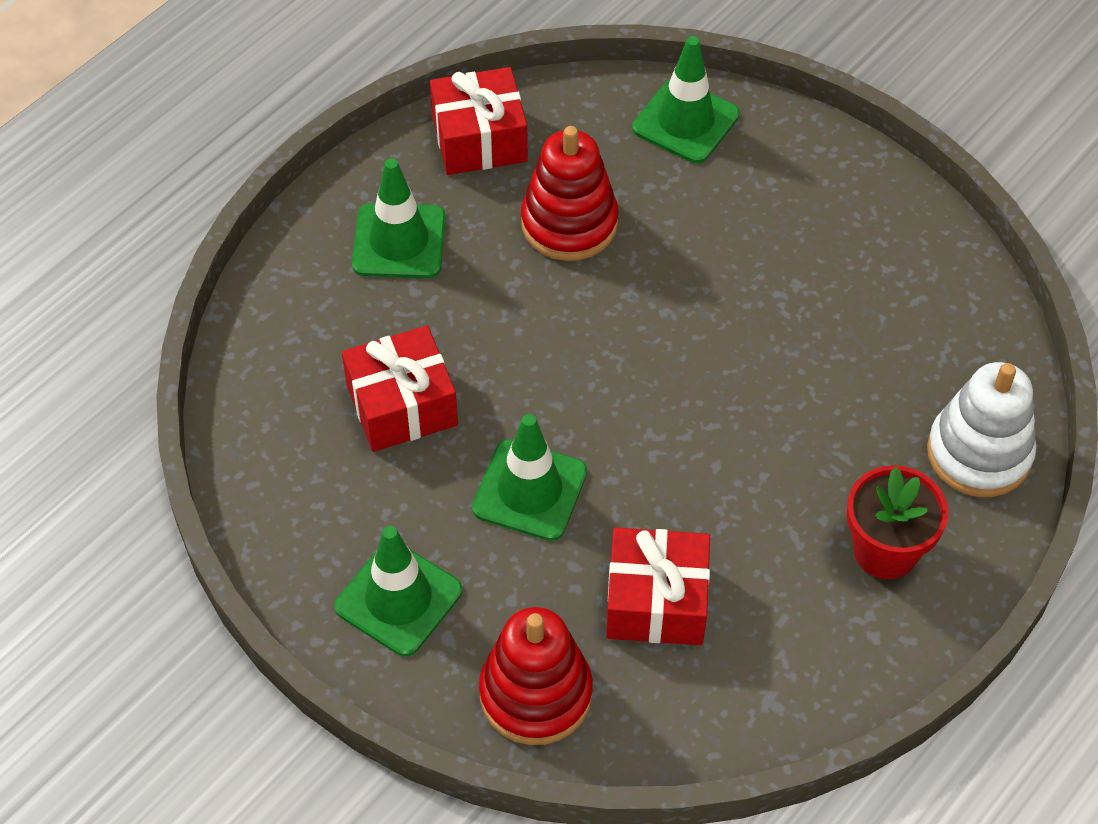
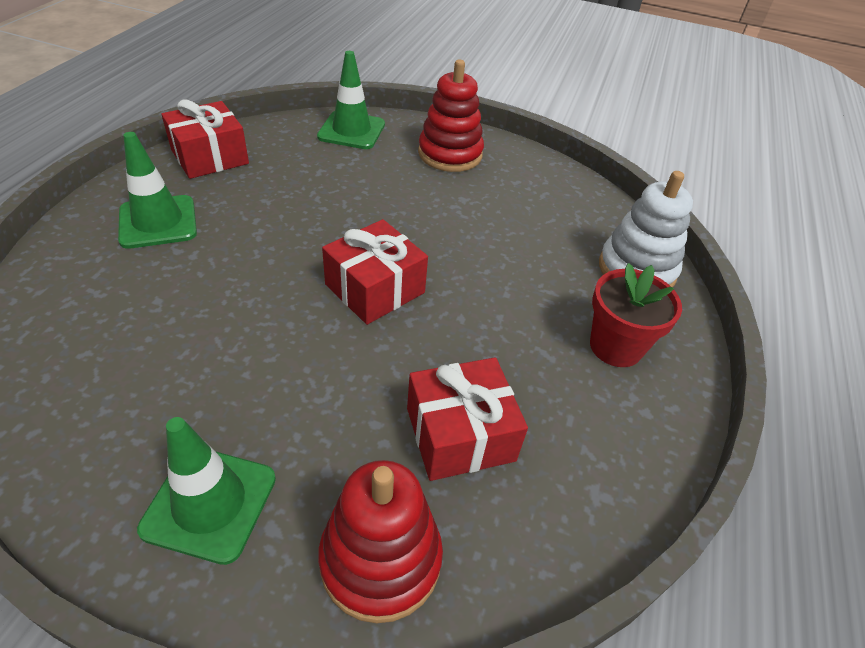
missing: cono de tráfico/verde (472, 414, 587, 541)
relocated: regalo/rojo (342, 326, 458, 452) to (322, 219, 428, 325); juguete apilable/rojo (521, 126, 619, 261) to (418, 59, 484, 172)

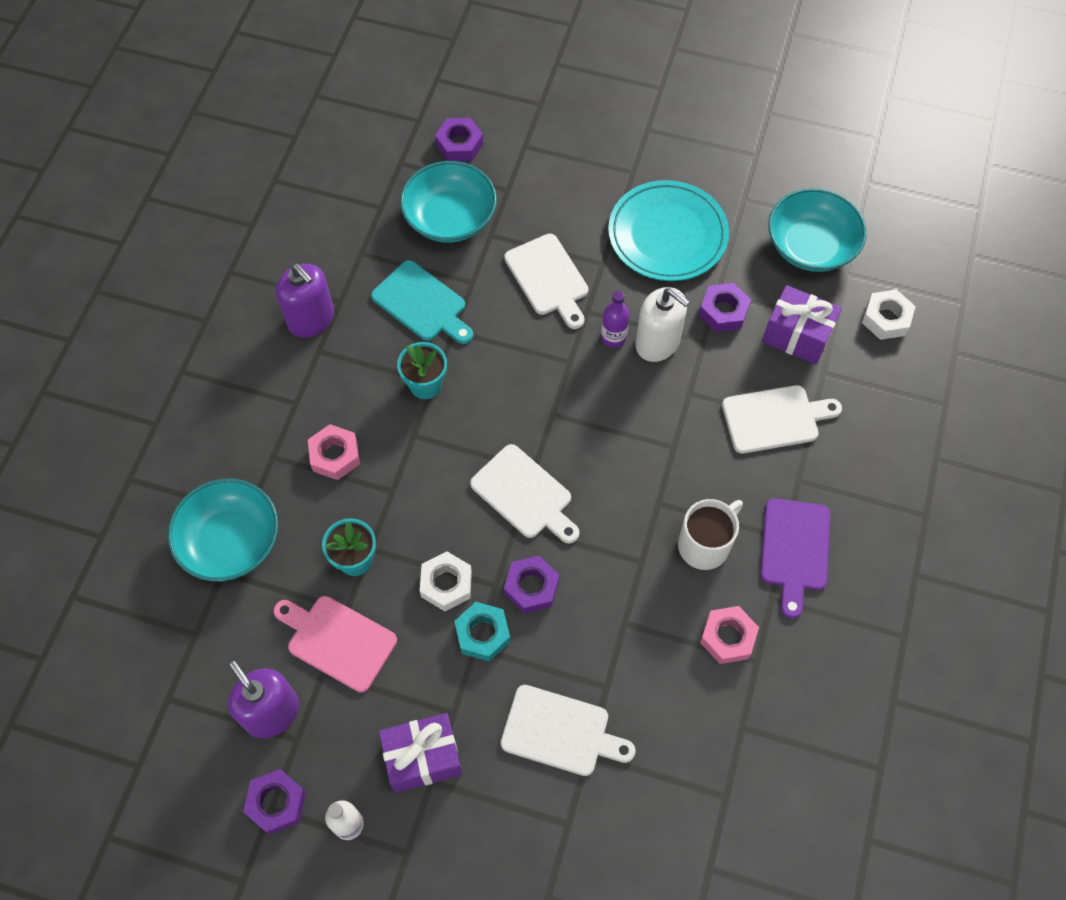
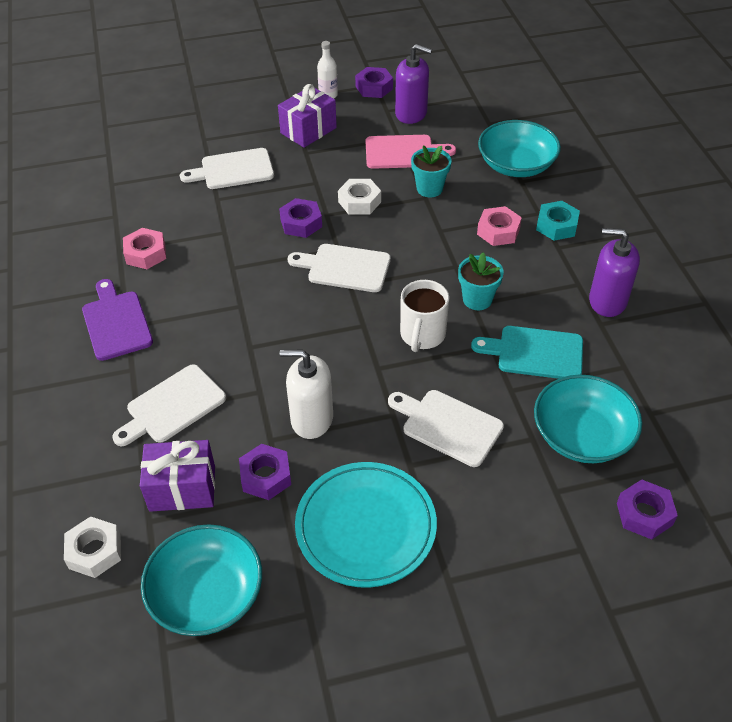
missing: botella/morado (601, 291, 630, 348)
relocated: tuerca/turquesa (454, 602, 510, 662) to (536, 201, 580, 241); taza/blanco (678, 499, 743, 570) to (400, 280, 449, 352)

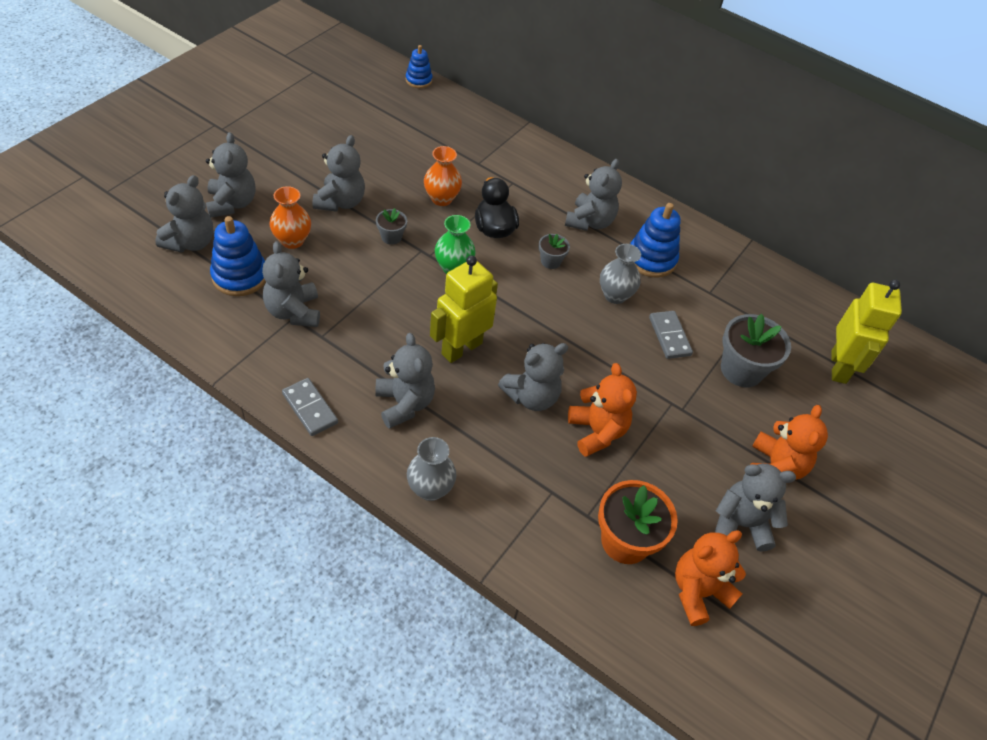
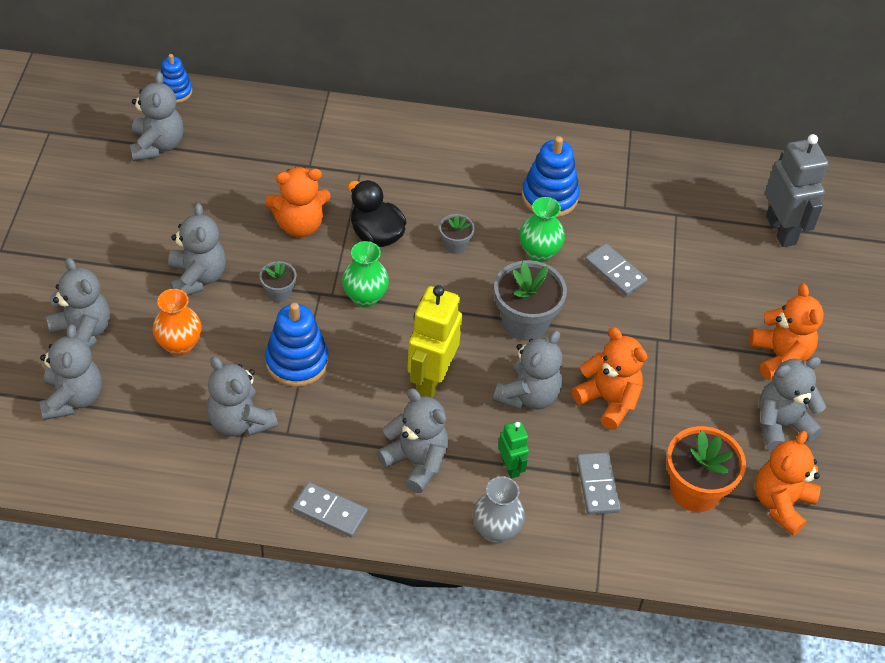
appeared: robot/verde (498, 421, 529, 479); ficha de dominó/gris (577, 452, 621, 515)
relocated: juguete apilable/azul (210, 216, 266, 296) to (265, 303, 329, 387); osito/gris (565, 159, 622, 231) to (130, 72, 184, 161); maceta/gris (721, 314, 791, 387) to (494, 260, 567, 341)
exchanged: florero/naranja (424, 146, 462, 206) to osito/naranja (265, 167, 331, 237)
colour: florero/gris (600, 244, 641, 304) to florero/verde (520, 197, 565, 262); robot/amarillo (831, 280, 902, 384) to robot/gris (765, 134, 829, 247)

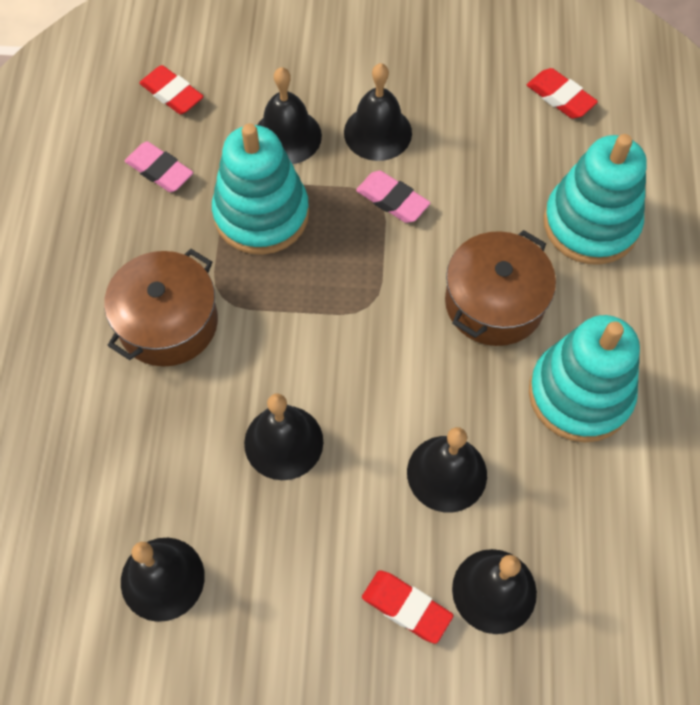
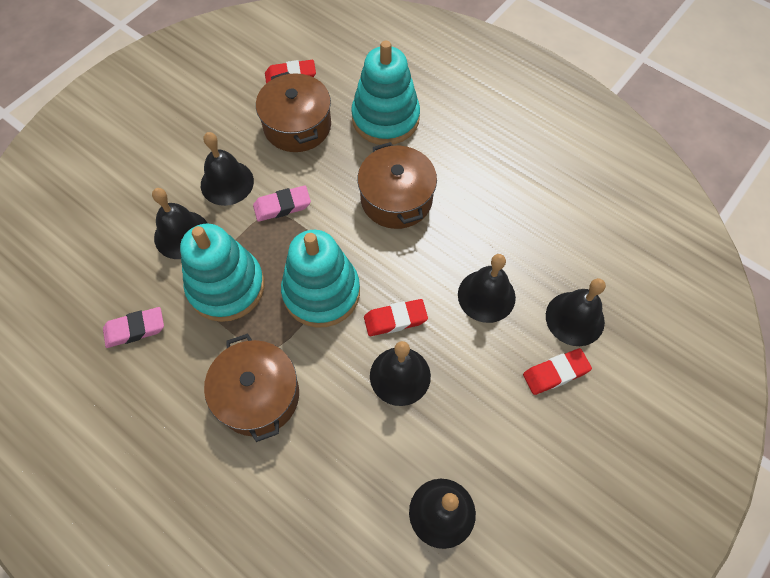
appeared: olla/marrón (256, 72, 331, 152)
relocated: goma de borrar/rojo (139, 65, 204, 114) to (364, 299, 428, 336); juguete apilable/turquesa (529, 315, 640, 442) to (281, 230, 360, 327)

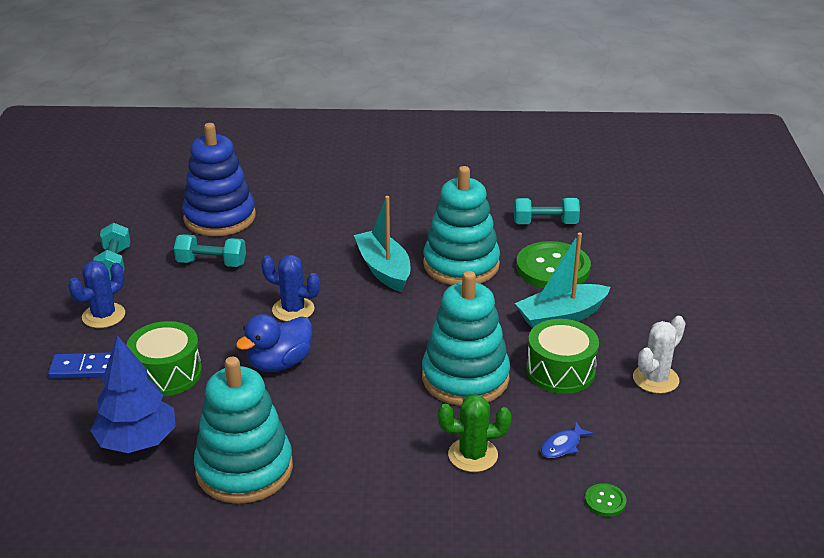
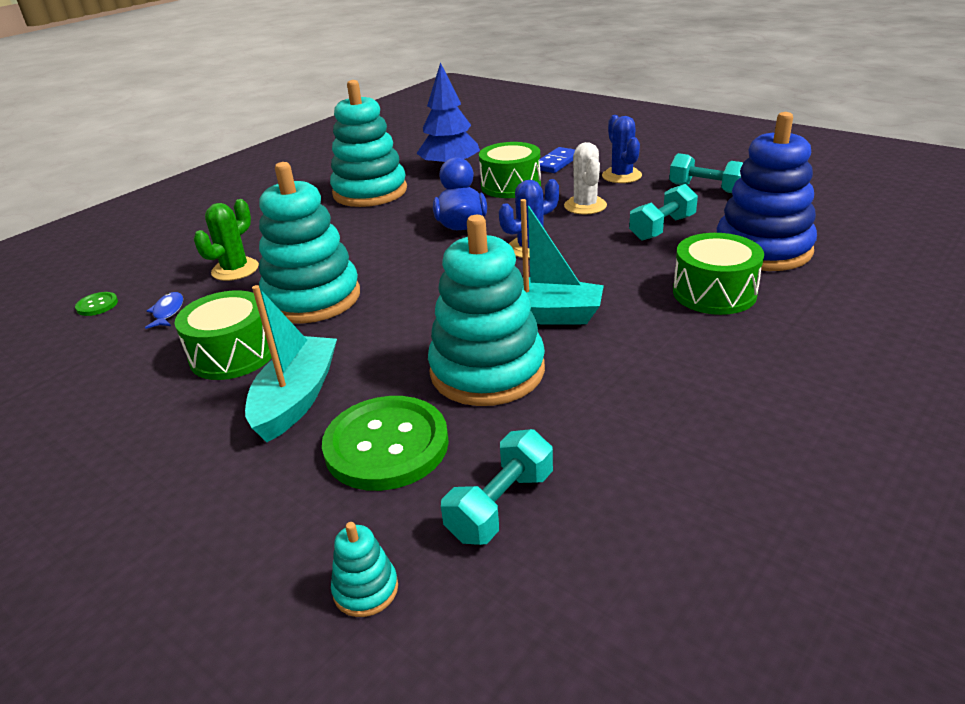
appeared: juguete apilable/turquesa (331, 522, 398, 617); tambor/verde (673, 233, 764, 315)
relocated: cactus/blanco (633, 316, 686, 394) to (564, 142, 607, 215)

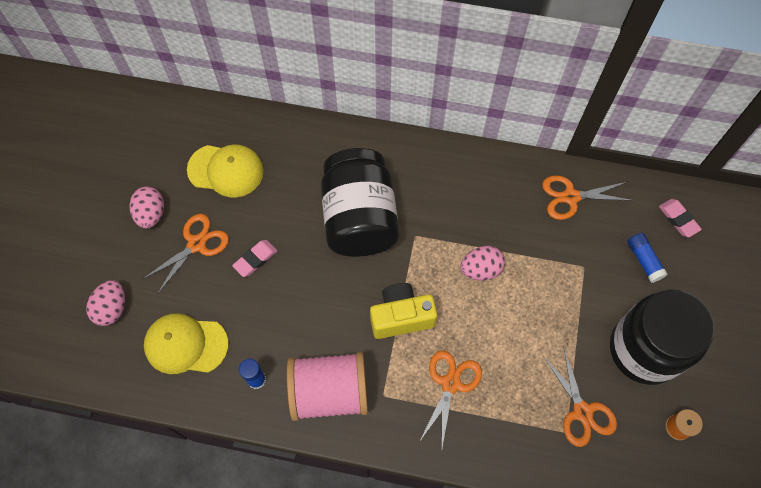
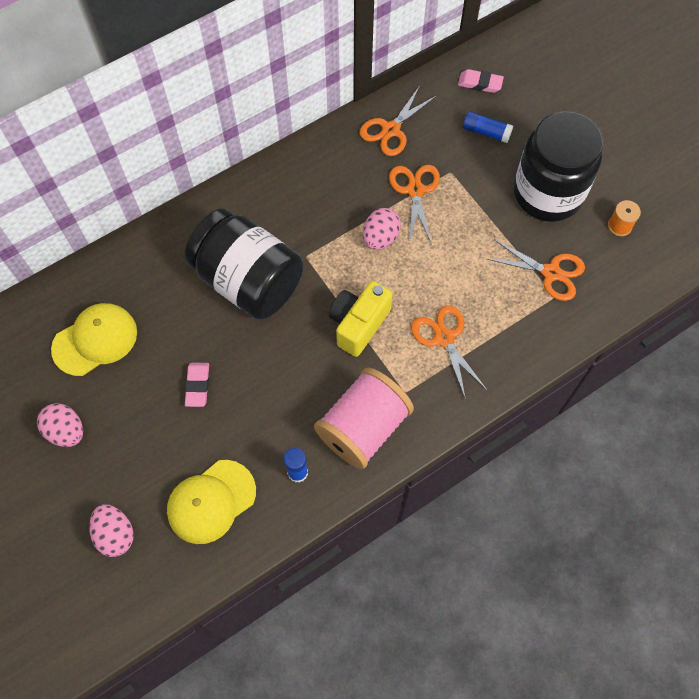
relocated: tijeras/naranja (143, 214, 229, 293) to (389, 165, 440, 244)

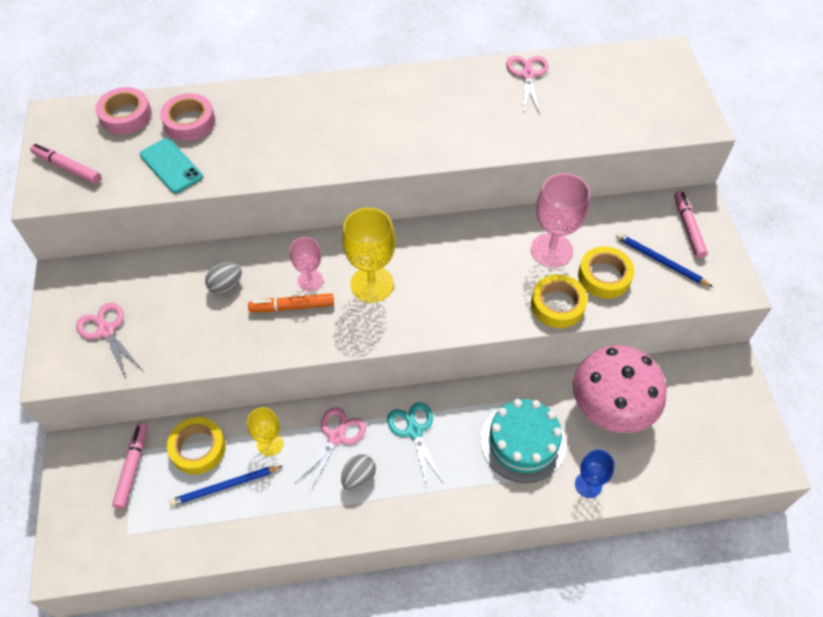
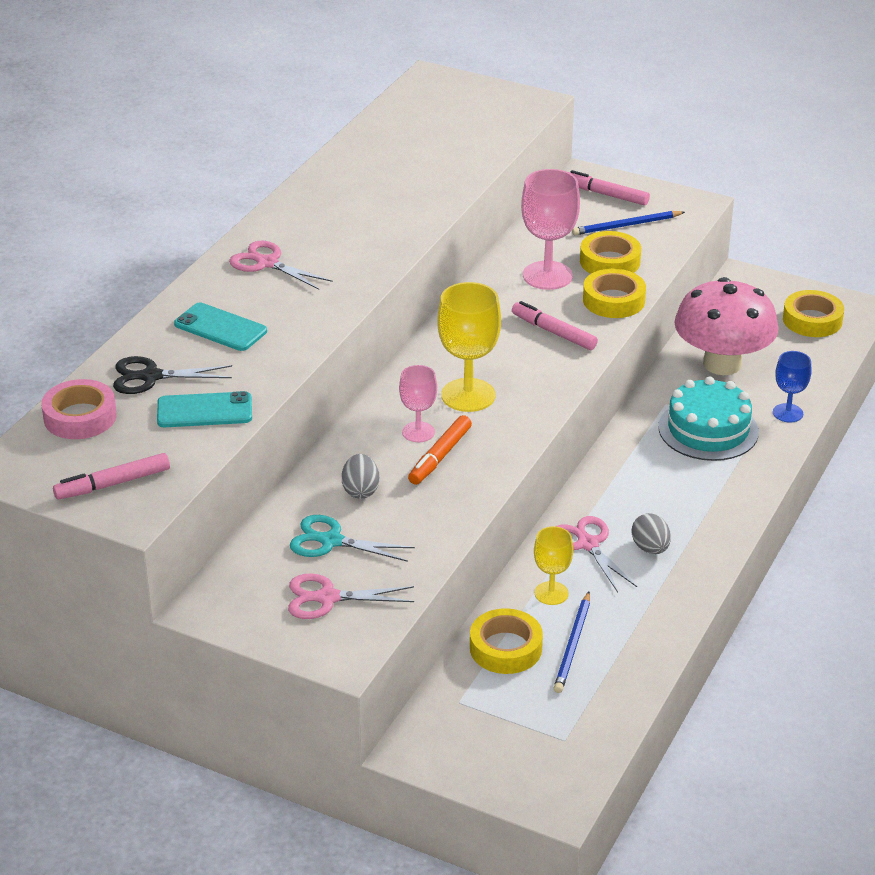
appeared: móvil/turquesa (174, 303, 267, 351); cinta adhesiva/amarillo (783, 290, 844, 337)
relocated: rotulador/rosa (112, 424, 147, 509) to (512, 301, 598, 350); tijeras/turquesa (387, 402, 444, 488) to (290, 515, 415, 562); tijeras/rosa (506, 56, 548, 115) to (229, 241, 333, 290)
exchanged: cinta adhesiva/rosa (160, 93, 215, 141) to tijeras/negro (113, 356, 232, 394)

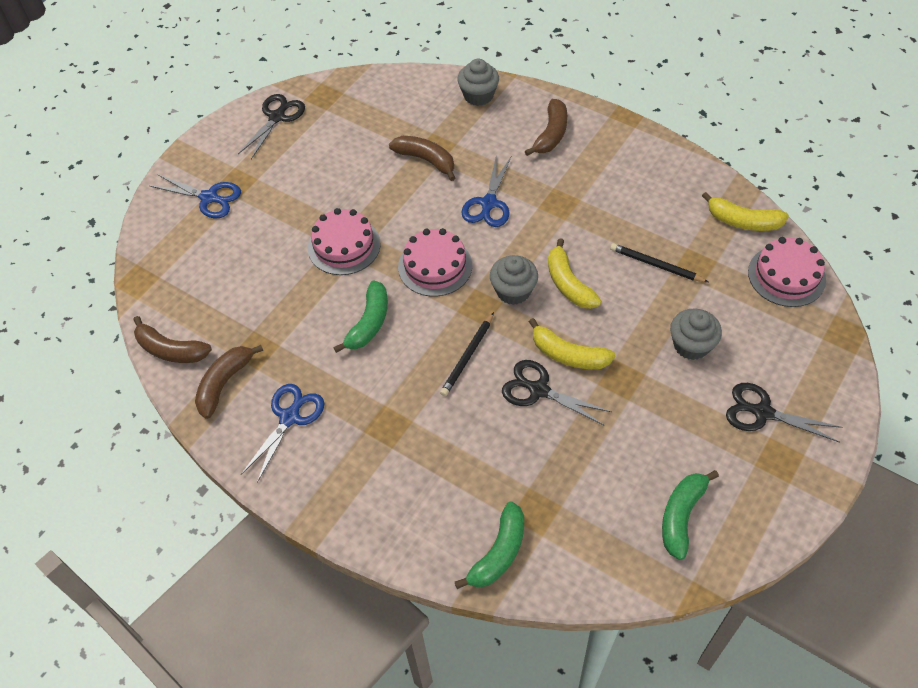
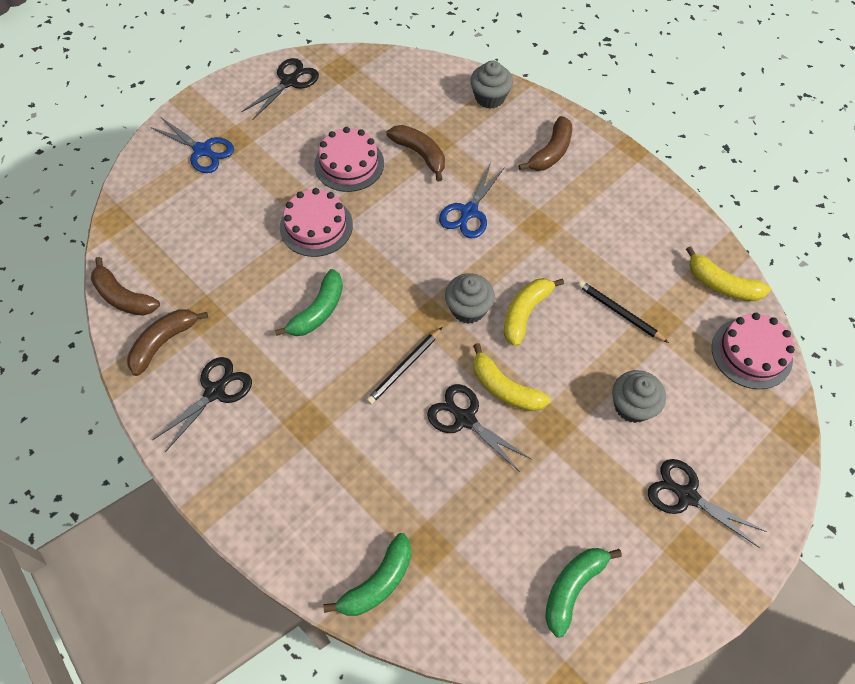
relocated: tarta/rosa (398, 228, 472, 297) to (314, 127, 384, 192)
colour: tijeras/azul (241, 384, 324, 483) to tijeras/negro (152, 357, 252, 452)
spun: plátano/amarillo (548, 238, 601, 309) = (504, 278, 564, 346) 45 degrees clockwise

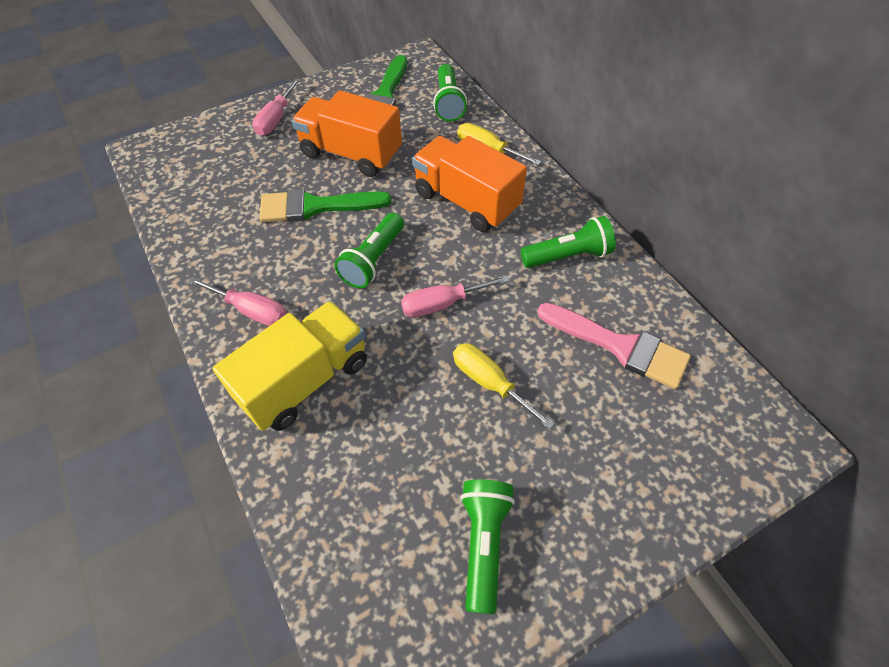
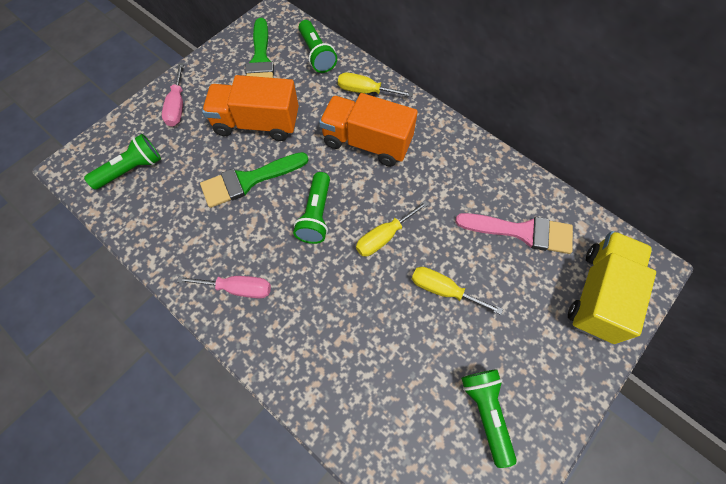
relocated: camión/amarillo (212, 301, 367, 431) to (568, 231, 656, 344); lámpara de mano/verde (520, 216, 616, 268) to (84, 134, 161, 190)
colour: destornillador/rosa (401, 275, 510, 318) to destornillador/amarillo (356, 200, 429, 256)

